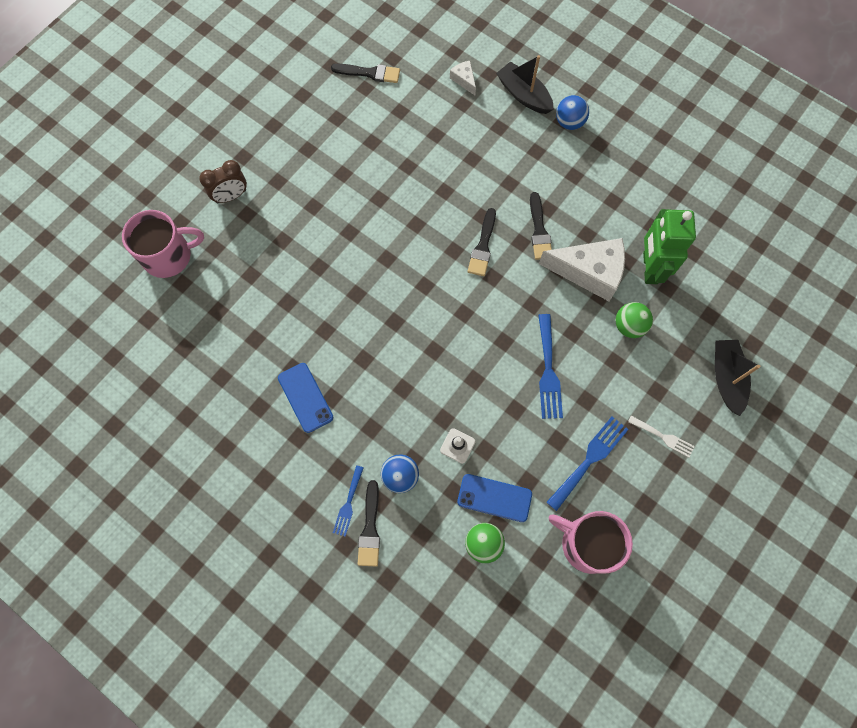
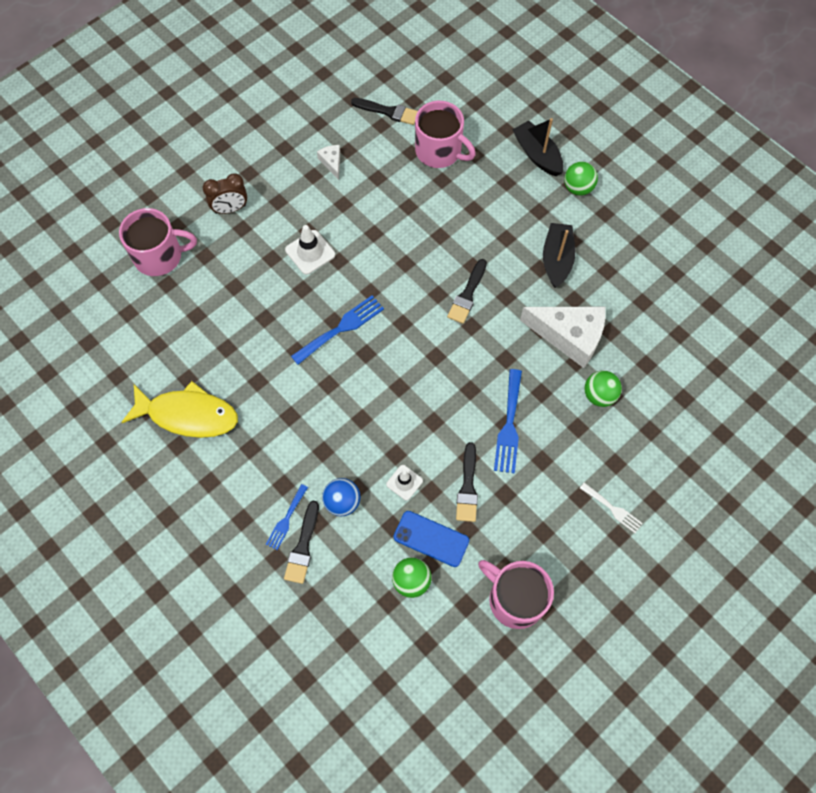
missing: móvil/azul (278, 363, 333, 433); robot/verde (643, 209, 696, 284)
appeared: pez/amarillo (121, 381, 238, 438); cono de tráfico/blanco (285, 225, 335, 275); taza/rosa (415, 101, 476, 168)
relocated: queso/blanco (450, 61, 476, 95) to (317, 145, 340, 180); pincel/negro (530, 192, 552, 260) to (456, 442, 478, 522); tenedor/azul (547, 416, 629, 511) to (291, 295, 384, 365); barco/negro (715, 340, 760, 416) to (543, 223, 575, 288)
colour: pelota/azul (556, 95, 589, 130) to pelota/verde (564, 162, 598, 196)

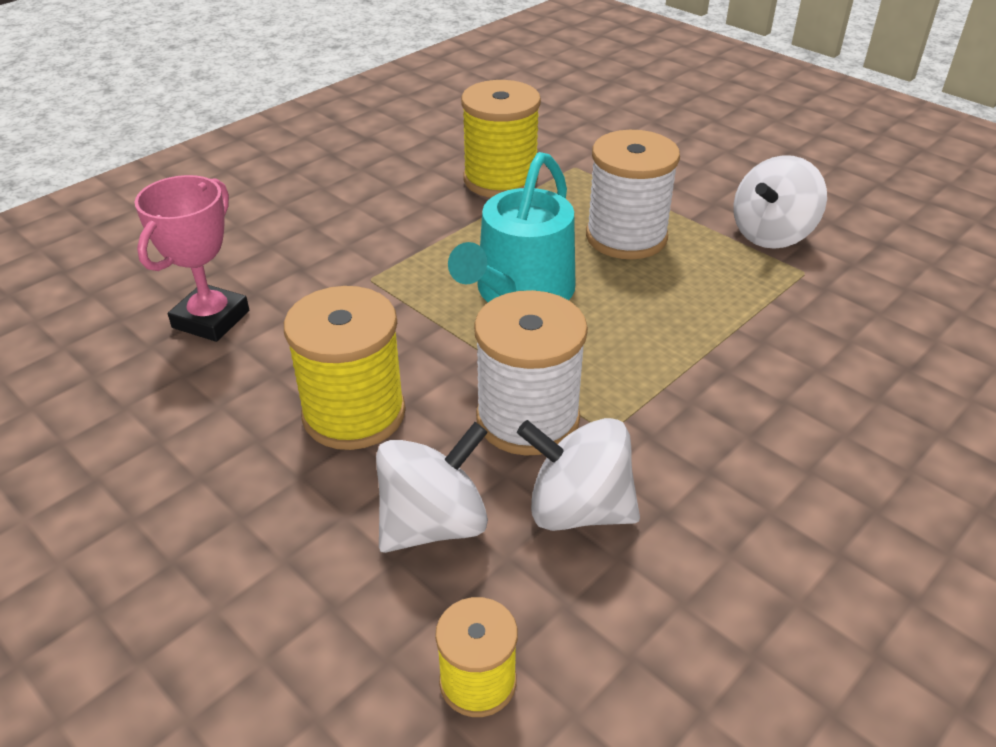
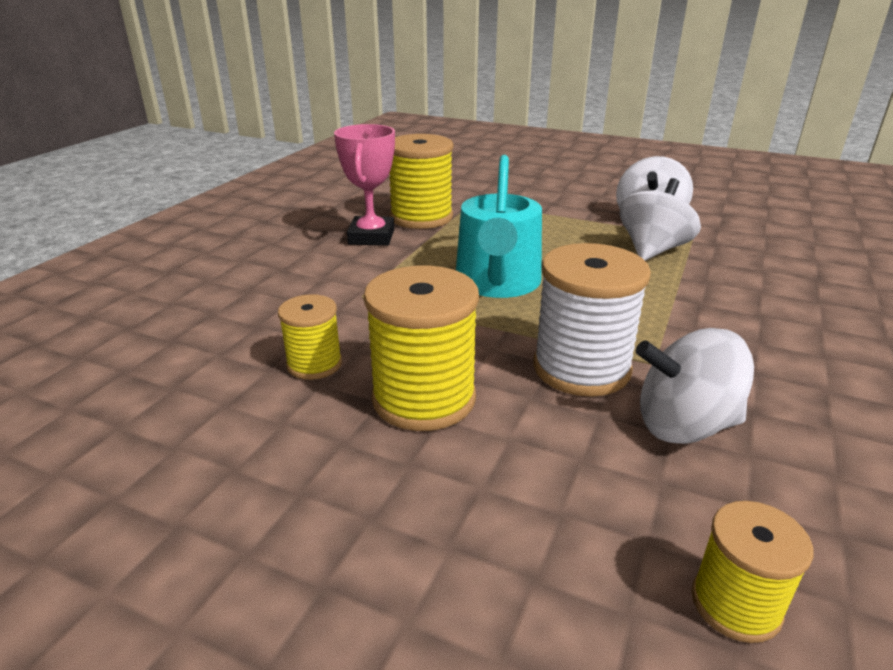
missing: carrete/blanco (586, 130, 680, 259)
appeared: carrete/amarillo (278, 294, 342, 380)
relocated: trofeo/rosa (135, 175, 249, 342) to (334, 124, 395, 246); peonza/blanco (376, 422, 488, 553) to (620, 178, 701, 261)

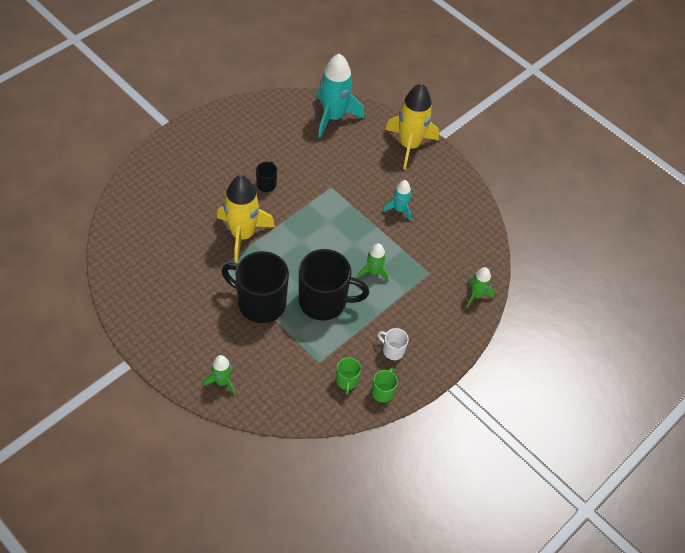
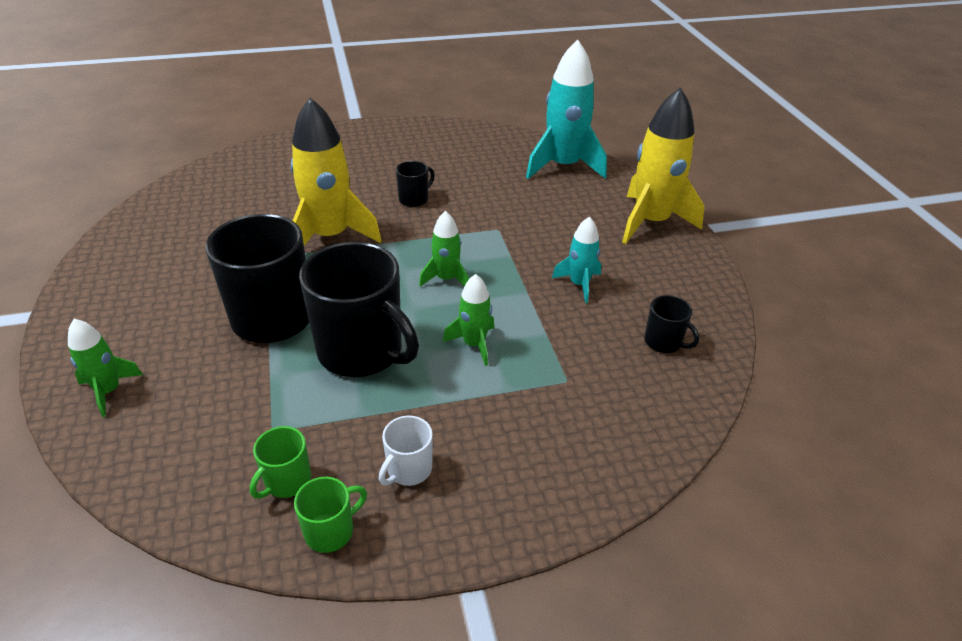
appeared: taza/negro (644, 295, 700, 353)
relocated: cohete/verde (467, 267, 495, 308) to (419, 211, 469, 287)
spun: taza/blanco (378, 328, 409, 360) = (379, 416, 433, 486) 120 degrees counterclockwise

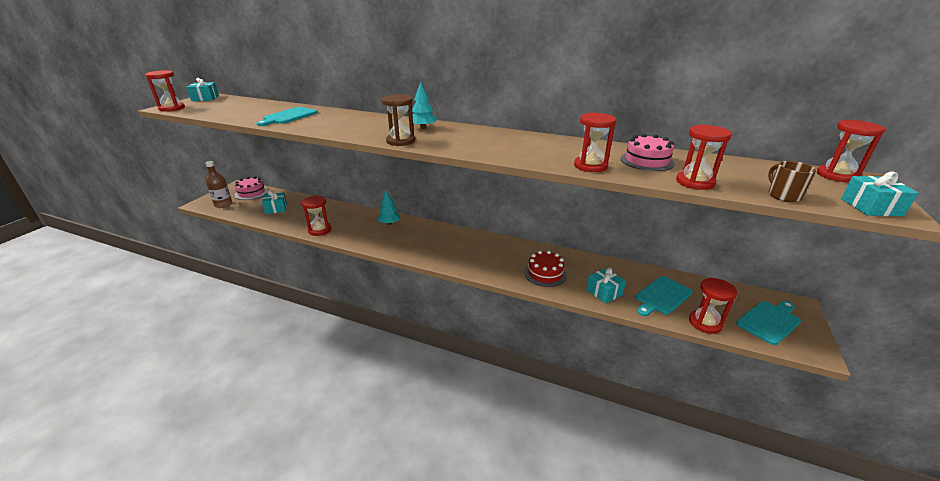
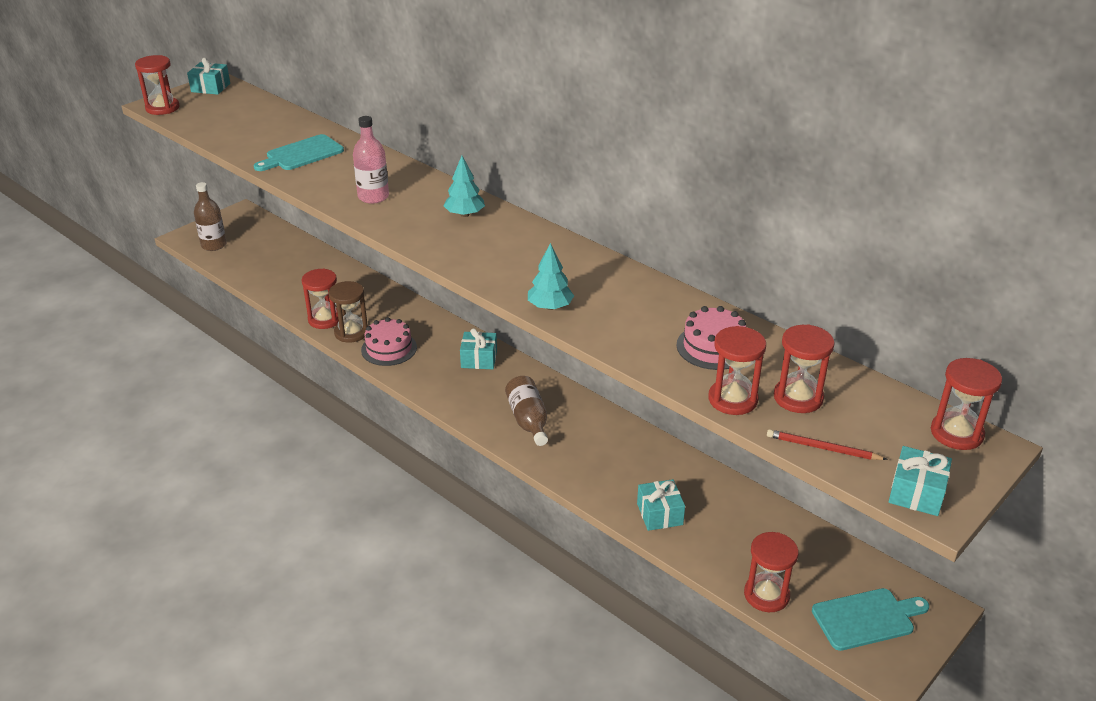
missing: tarta/rojo (524, 251, 567, 287); tabla de cortar/turquesa (636, 276, 693, 316)
appeared: botella/rosa (353, 116, 389, 204); botella/marrón (505, 376, 548, 446)
relocated: tarta/rosa (235, 177, 268, 200) to (361, 317, 417, 366); regalo/turquesa (262, 191, 287, 214) to (460, 328, 497, 369); árbol/turquesa (377, 190, 400, 225) to (528, 243, 574, 310); reloj de arena/marrón (382, 94, 415, 146) to (328, 281, 368, 343); reloj de arena/rojo (574, 113, 616, 172) to (774, 324, 835, 413)
exchanged: taza/marrón (768, 161, 816, 202) to lápiz/rojo (767, 429, 888, 460)

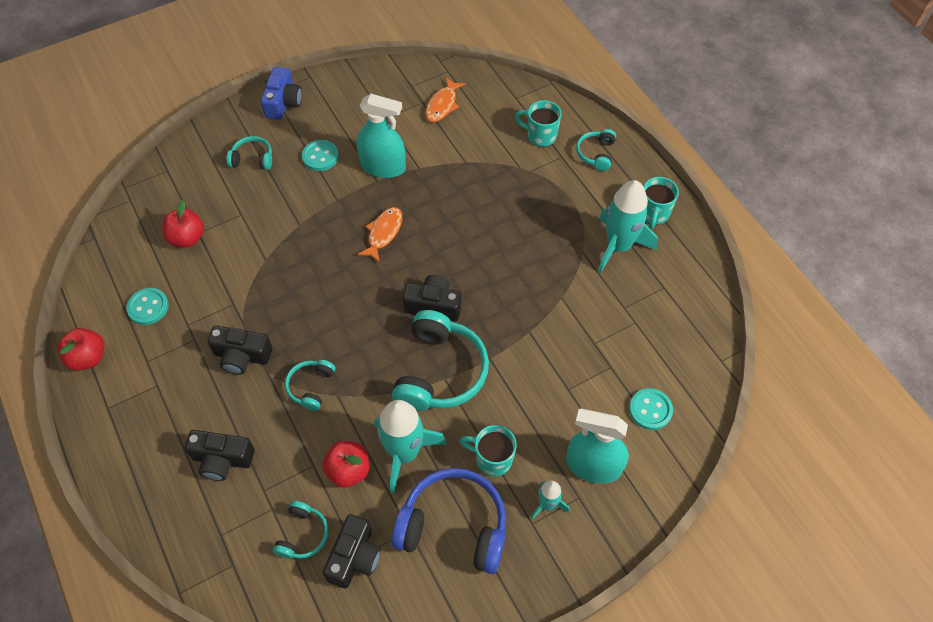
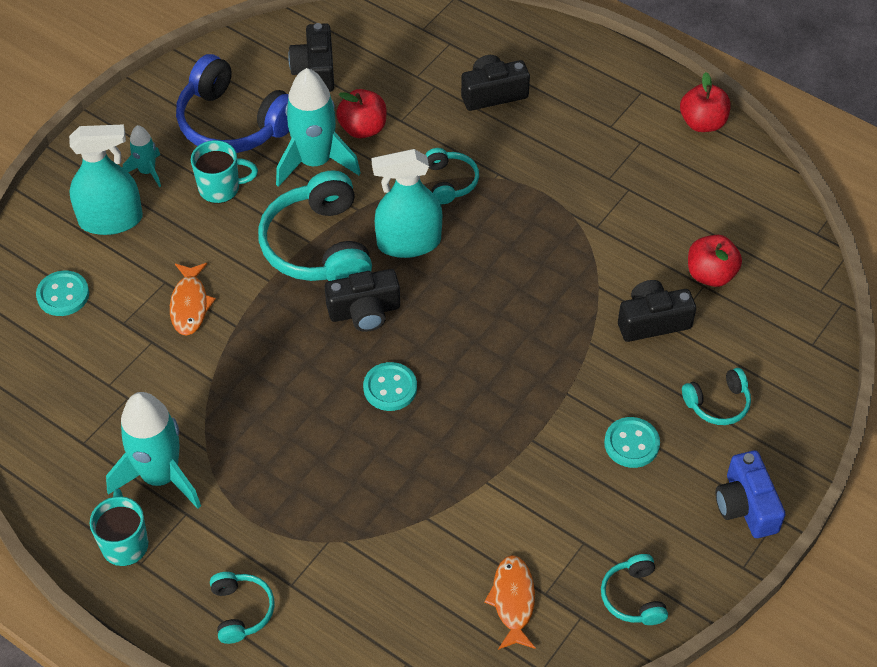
missing: taza/turquesa (515, 100, 561, 147)
relocated: botón/turquesa (126, 288, 169, 325) to (363, 362, 417, 411); cámara/negro (207, 326, 273, 375) to (618, 280, 696, 342); auriculares/turquesa (273, 501, 328, 559) to (601, 554, 668, 625); pulverizador/turquesa (357, 94, 406, 178) to (371, 149, 442, 258); pez/naranja (358, 207, 402, 263) to (170, 263, 216, 336)
spun: auriculares/azul (392, 468, 506, 574) = (176, 54, 289, 153) 45 degrees clockwise

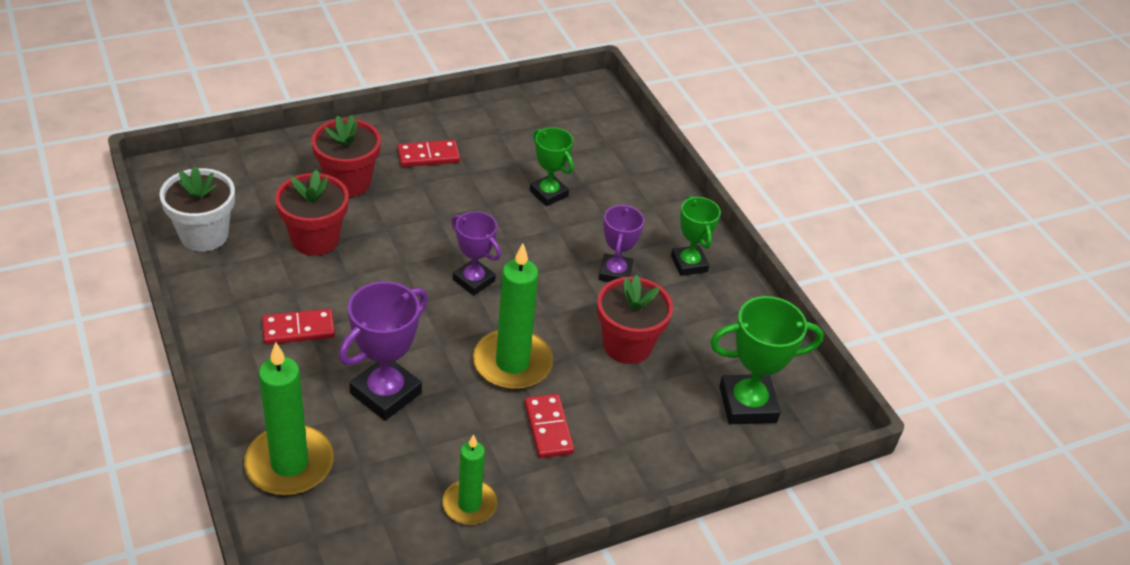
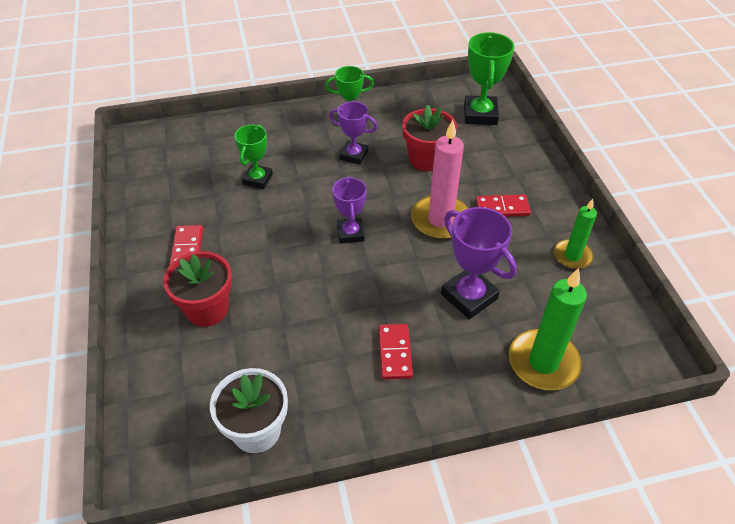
missing: maceta/rojo (275, 170, 349, 256)
colour: vela/verde (473, 243, 553, 390) to vela/rosa (411, 120, 469, 239)
spun: trofeo/morado (451, 211, 501, 295) = (332, 176, 367, 244) 60 degrees counterclockwise; trofeo/verde (530, 128, 574, 206) = (234, 124, 273, 189) 45 degrees counterclockwise

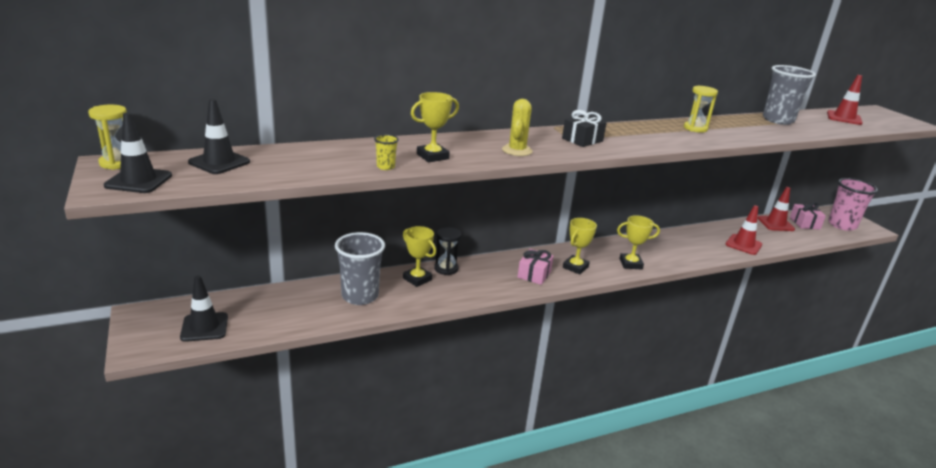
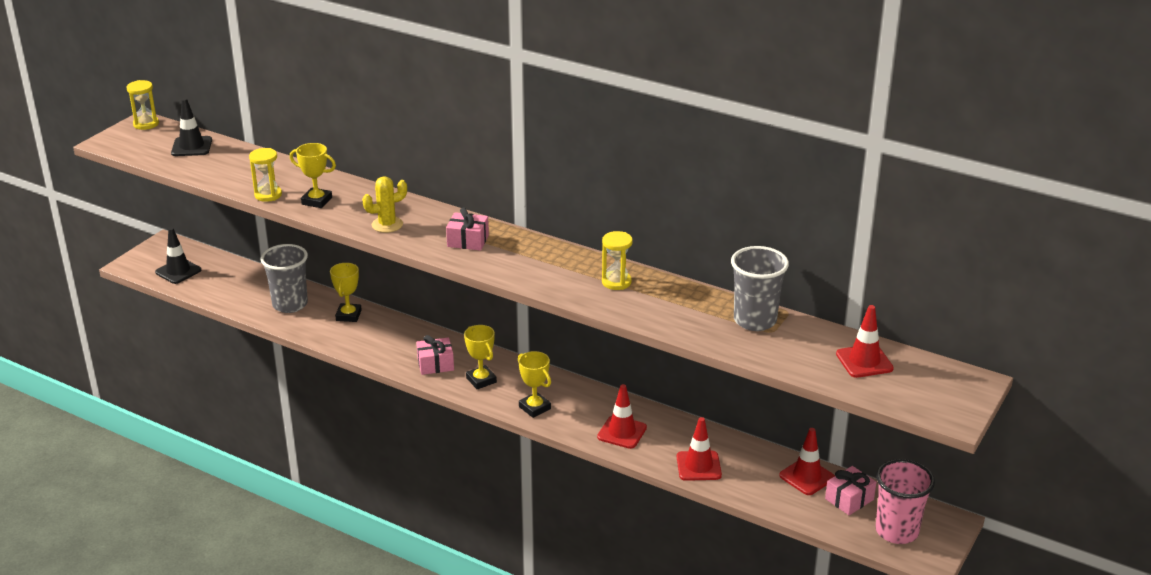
missing: cono de tráfico/negro (104, 113, 172, 193); reloj de arena/negro (434, 227, 461, 275)
appeared: cono de tráfico/rojo (597, 384, 647, 449)
exchanged: vaso/amarillo (374, 134, 399, 170) to reloj de arena/amarillo (249, 148, 282, 202)
colour: regalo/negro (562, 110, 607, 147) to regalo/rosa (446, 207, 489, 251)
spun: trofeo/amarillo (563, 218, 597, 275) = (464, 325, 497, 389) 60 degrees clockwise

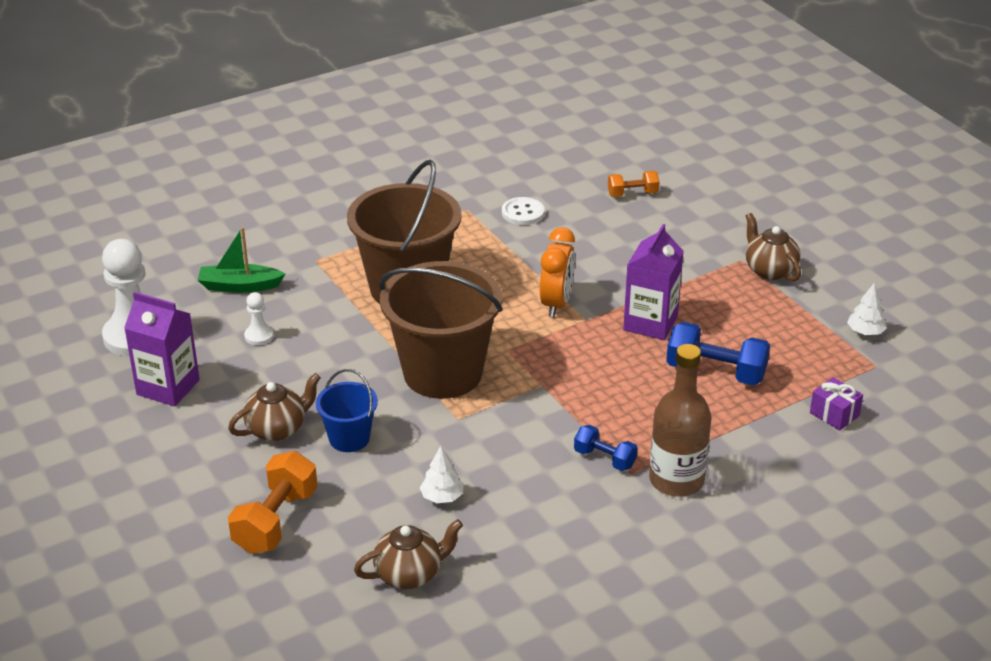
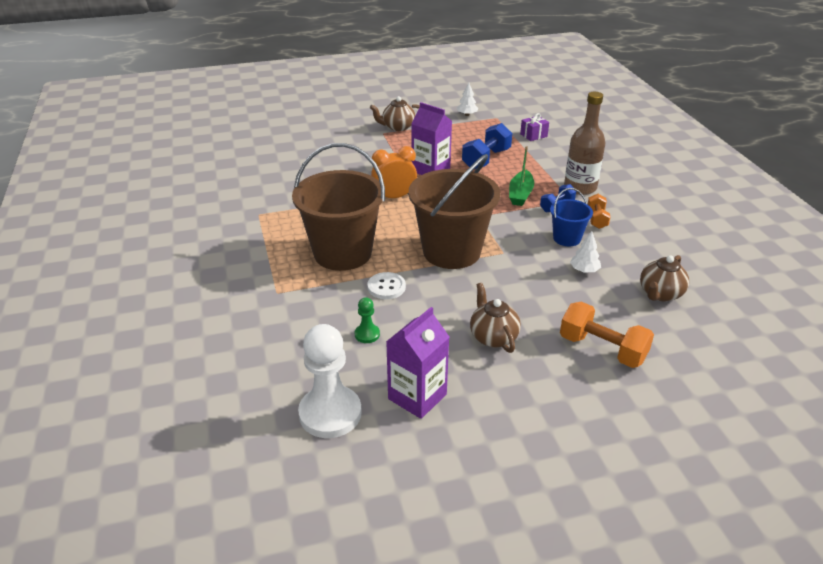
relocated: barco/verde (198, 227, 285, 292) to (509, 146, 534, 206); balde/azul (316, 369, 378, 452) to (550, 188, 593, 246); botón/blanco (502, 197, 545, 225) to (368, 272, 406, 299); mancuerna/naranja (608, 171, 659, 197) to (588, 194, 611, 229)
colour: peón/blanco (244, 292, 274, 345) to peón/verde (355, 297, 380, 343)
spun: tetera/marrón (354, 519, 463, 589) = (640, 255, 689, 302) 135 degrees counterclockwise; despertador/naranja (540, 227, 575, 317) = (371, 146, 417, 198) 45 degrees counterclockwise

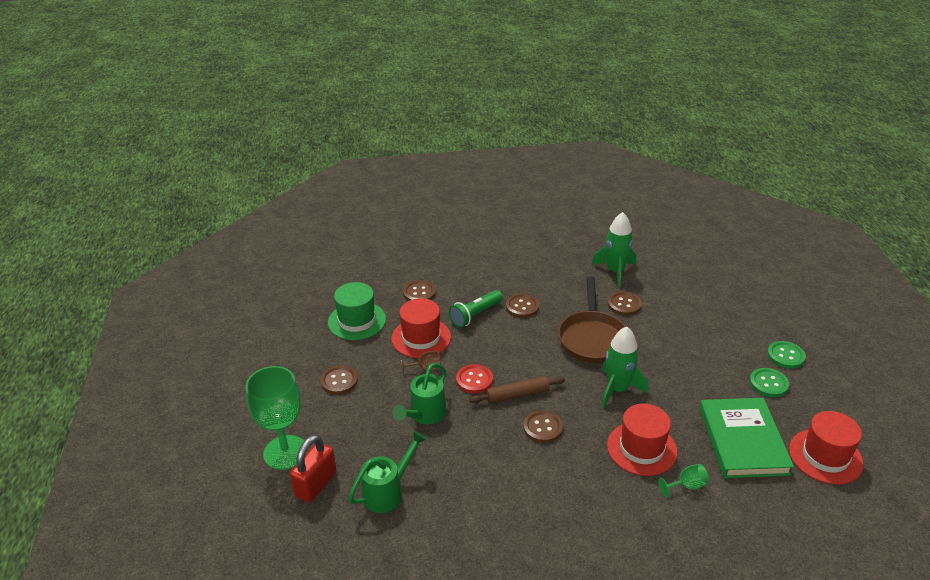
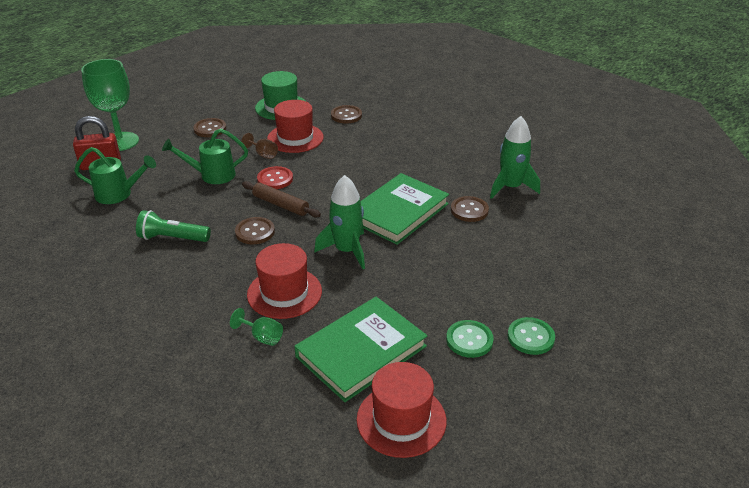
missing: botón/marrón (506, 294, 539, 318)
relocated: lámpara de mano/verde (449, 290, 503, 328) to (136, 210, 211, 242)
exchanged: sartén/marrón (558, 276, 626, 363) to libro/verde (361, 173, 449, 245)

